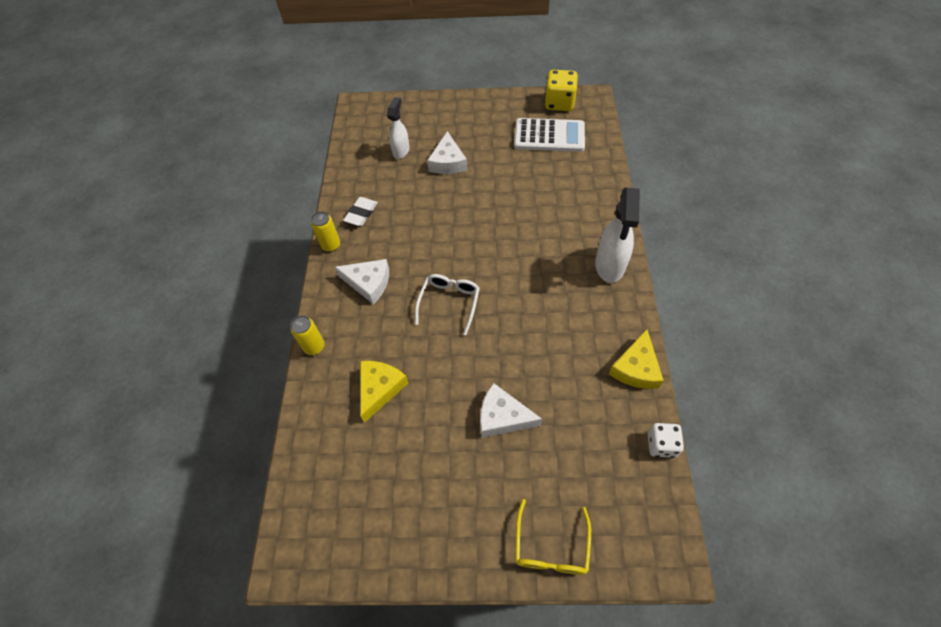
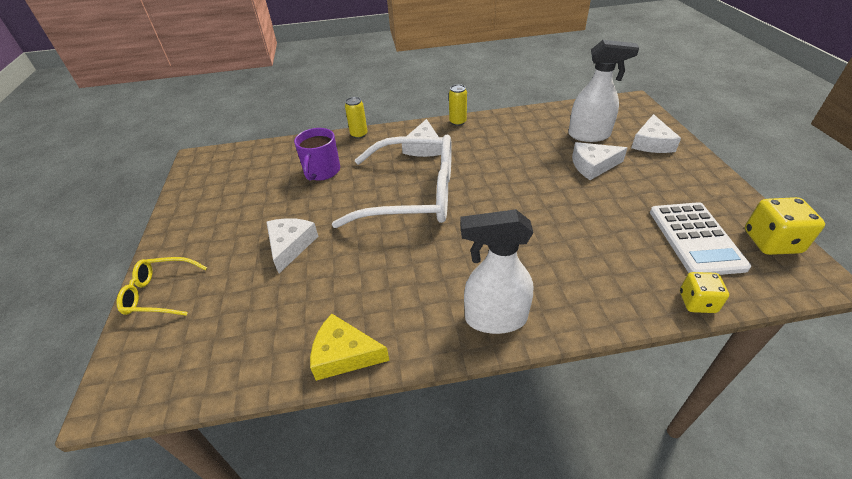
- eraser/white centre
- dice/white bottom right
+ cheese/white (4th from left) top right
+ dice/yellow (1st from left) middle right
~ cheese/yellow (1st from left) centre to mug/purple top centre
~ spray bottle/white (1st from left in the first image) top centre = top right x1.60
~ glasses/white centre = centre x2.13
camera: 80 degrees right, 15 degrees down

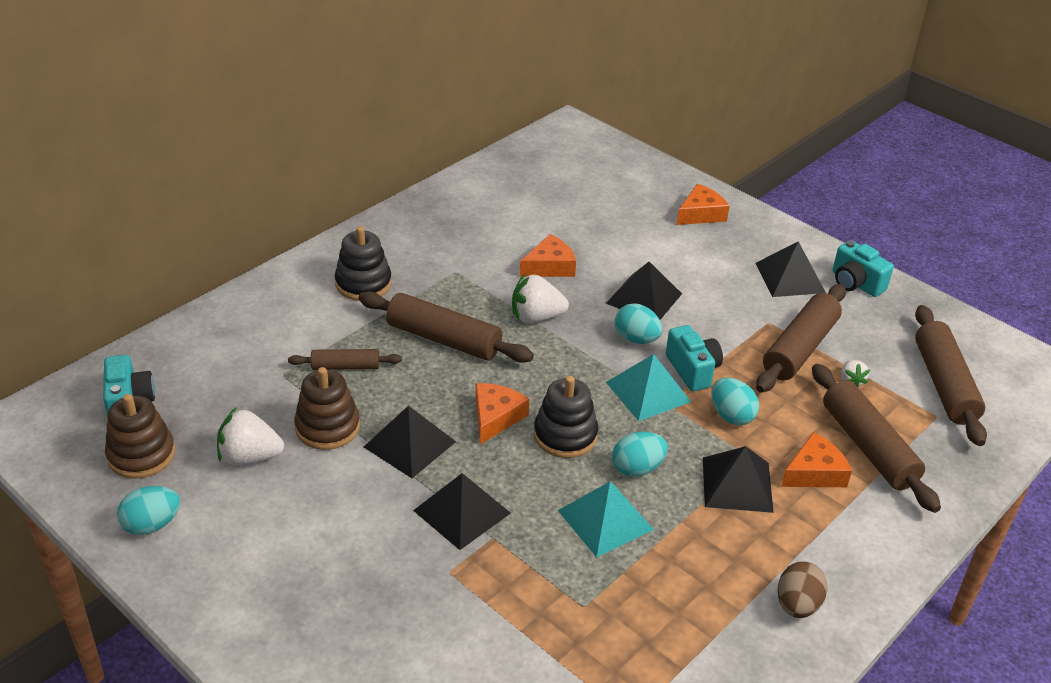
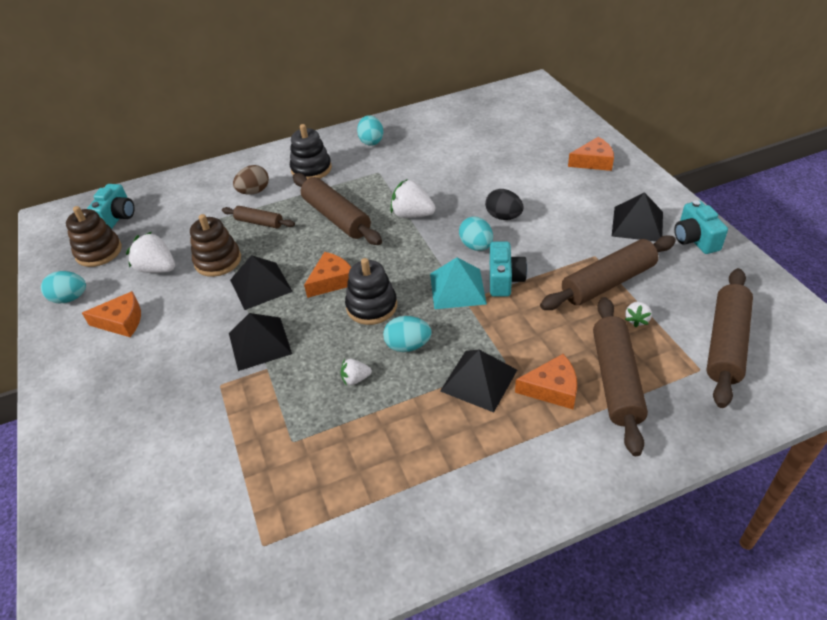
~ cheese/orange (2nd from left in the first image) centre to cheese/orange (1st from left) middle left
~ egg/turquoise (4th from left in the first image) middle right to egg/turquoise (2nd from left) top centre
~ egg/brown bottom right to top left
~ pyramid/turquoise (1st from left) bottom centre to strawberry/white (2nd from left) centre
~ pyramid/black (3rd from left) centre to egg/black top centre
camera: 30 degrees right, 5 degrees up

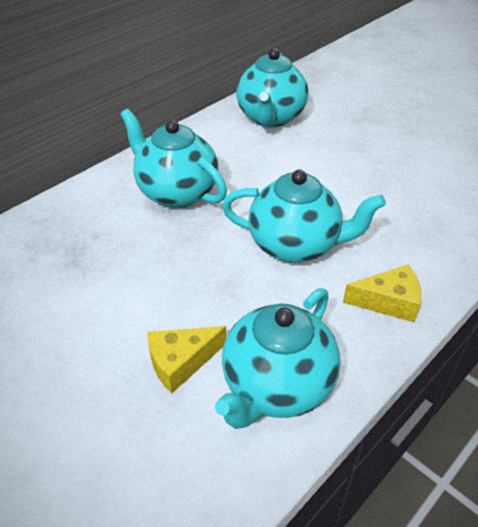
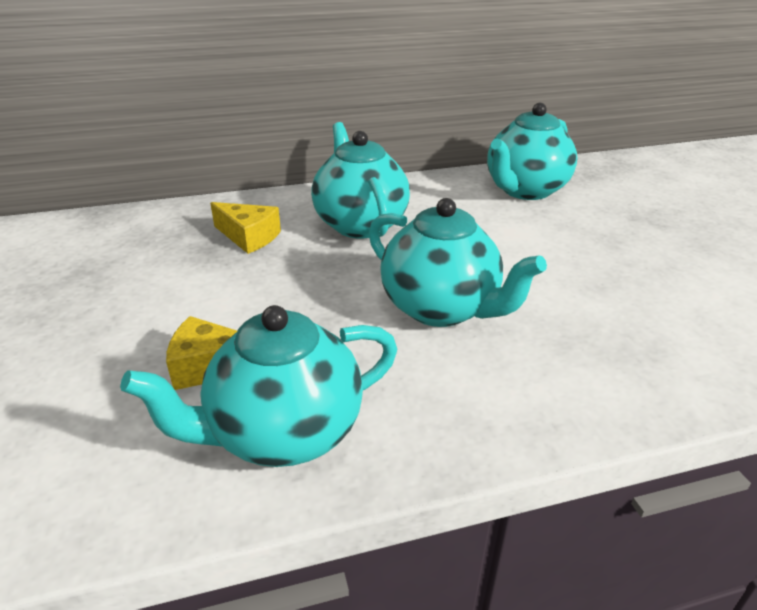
~ cheese/yellow (2nd from left) middle right to middle left
camera: 30 degrees right, 10 degrees down

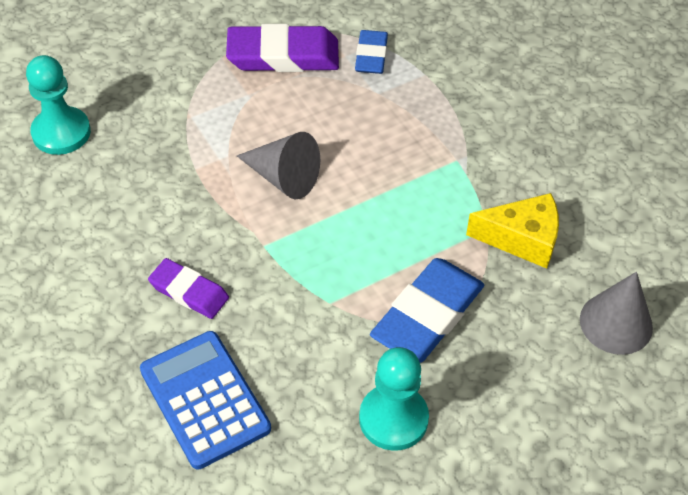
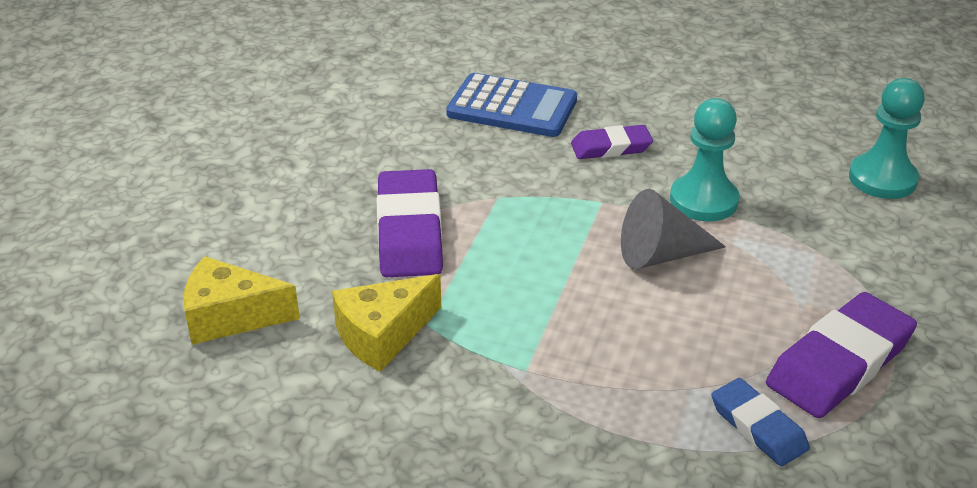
~ pawn/turquoise (2nd from left in the first image) bottom centre to pawn/turquoise (1st from left) top right
~ cone/grey (2nd from left) middle right to cheese/yellow (1st from left) middle left
~ eraser/blue (2nd from left) centre to eraser/purple (1st from left) centre
camera: 140 degrees right, 15 degrees down

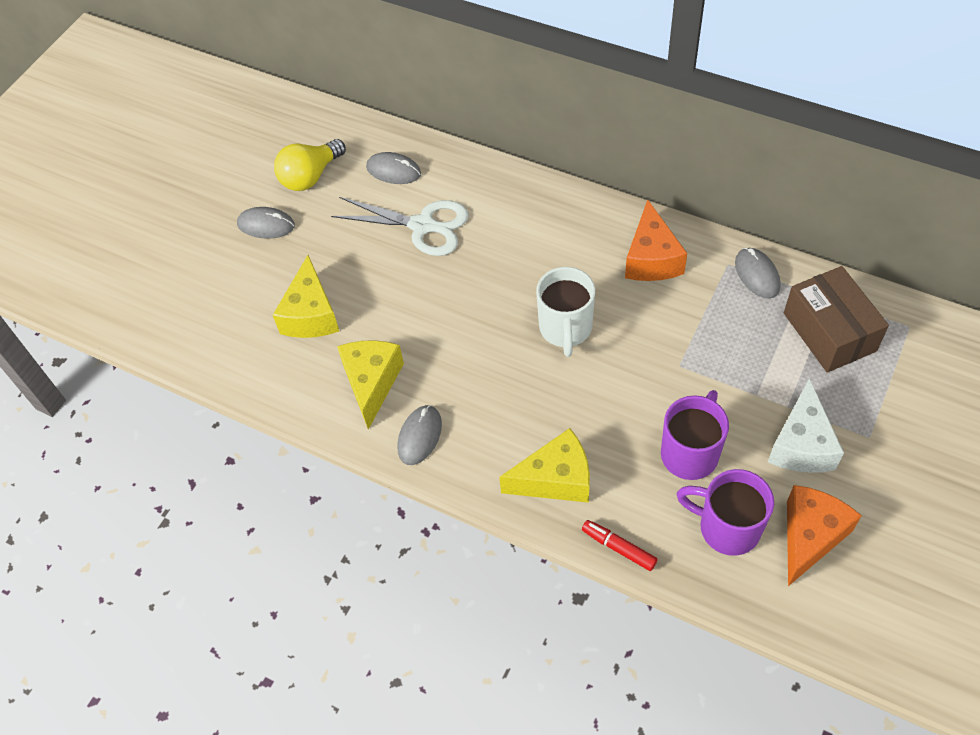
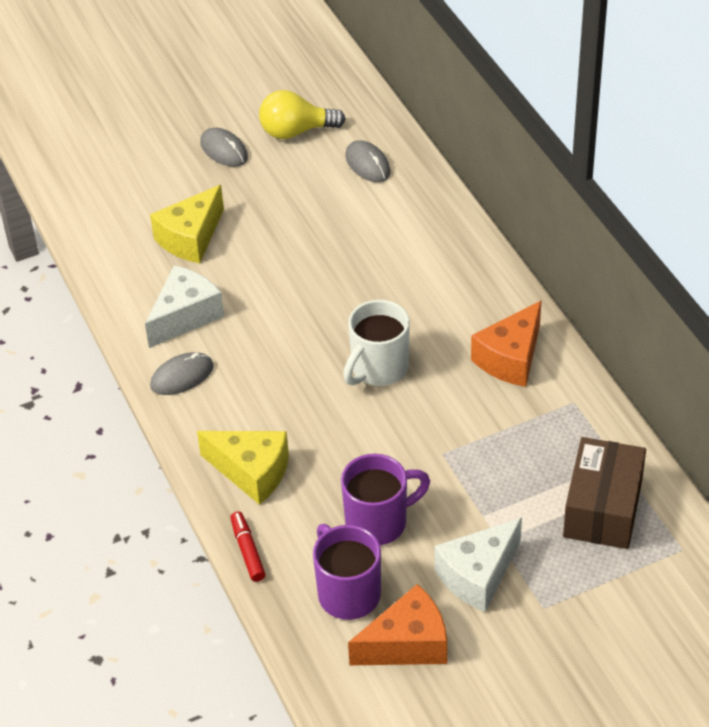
- scissors/white top centre
- mouse/grey (4th from left) middle right
~ cheese/yellow (2nd from left) centre to cheese/white (1st from left) middle left
camera: 35 degrees right, 10 degrees down

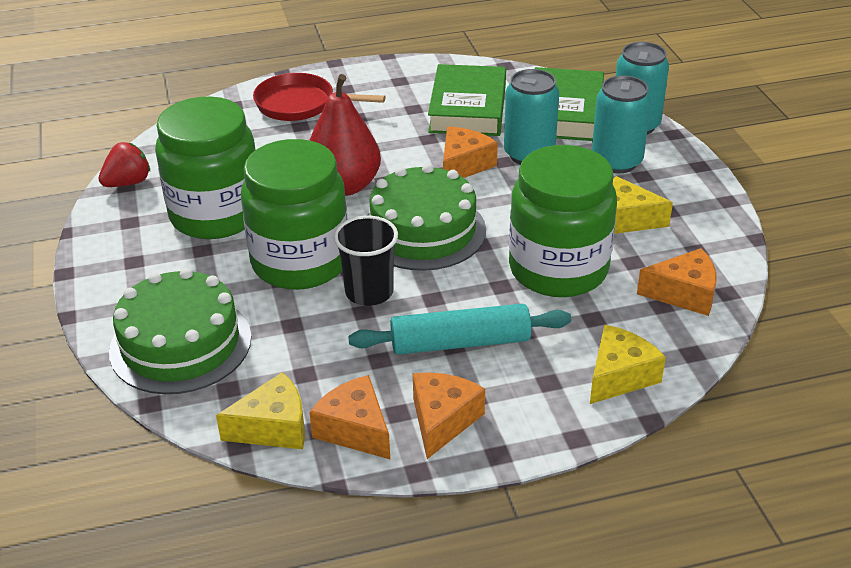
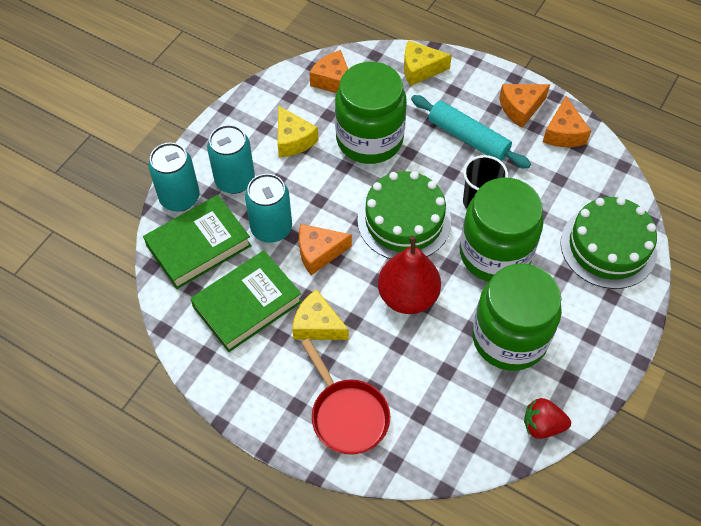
~ cheese/yellow (1st from left in the first image) bottom left to cheese/yellow (2nd from left) centre
camera: 135 degrees left, 20 degrees up

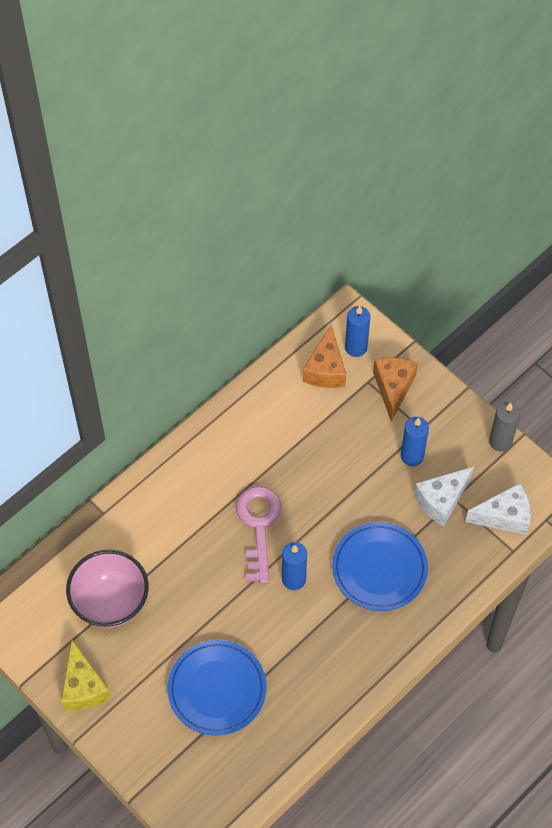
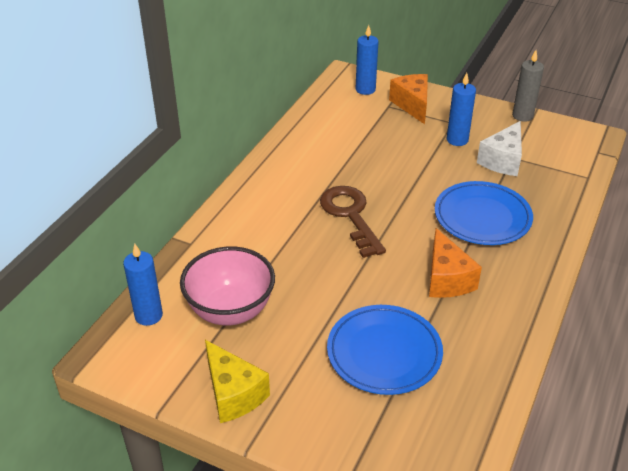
- cheese/white (2nd from left) middle right
~ candle/blue (1st from left) bottom centre to middle left
~ cheese/orange (1st from left in the first image) centre to cheese/orange (2nd from left) middle right
~ key/pink centre to key/brown centre
camera: 20 degrees left, 20 degrees down

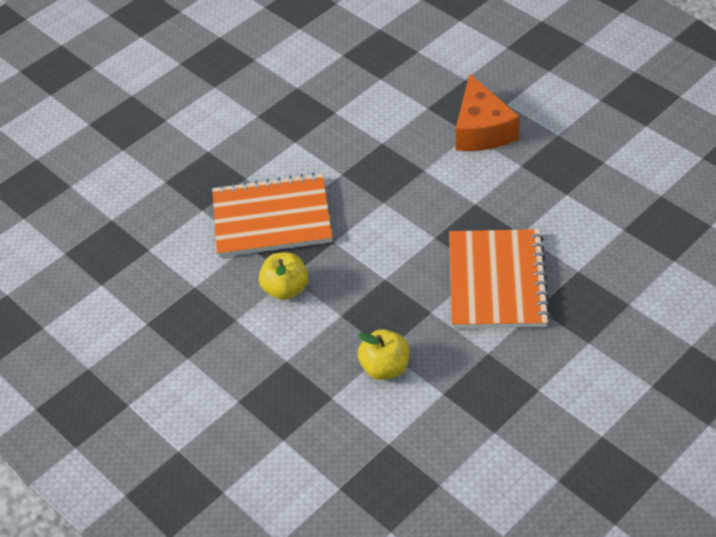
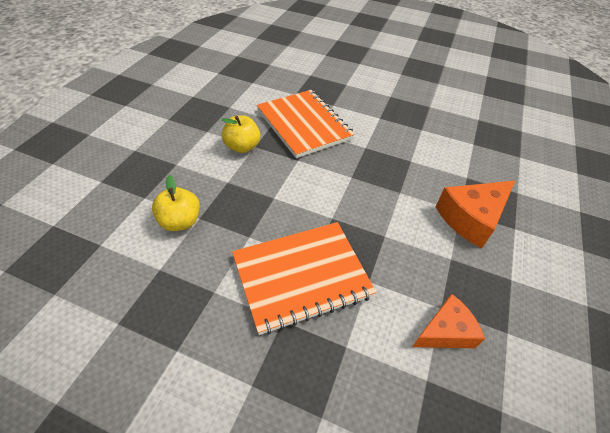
+ cheese/orange (1st from left) bottom right
camera: 60 degrees right, 0 degrees up

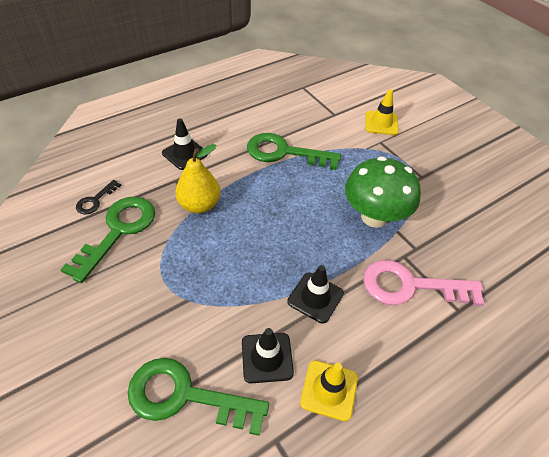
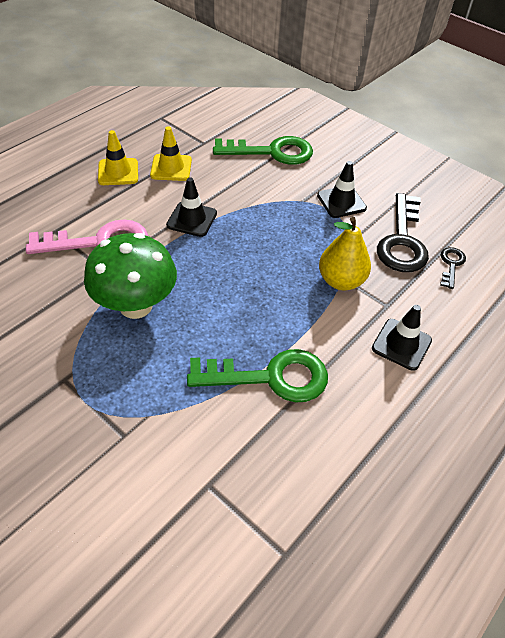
~ traffic cone/black (2nd from left) bottom centre to top right
~ traffic cone/yellow (2nd from left in the first image) top right to traffic cone/yellow (1st from left) top left
~ key/green (1st from left) middle left to key/black (1st from left) middle right
camera: 165 degrees right, 0 degrees up

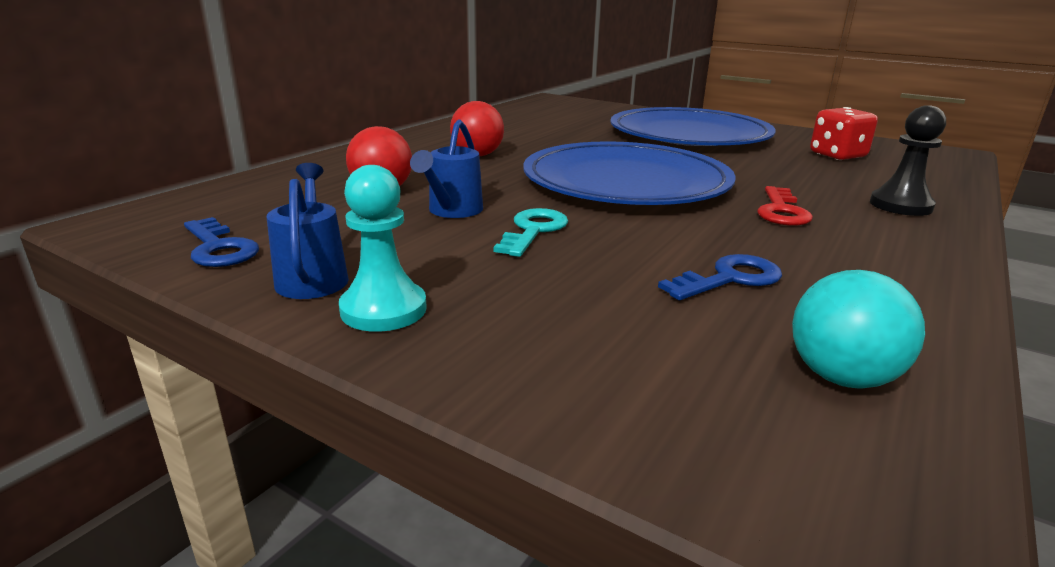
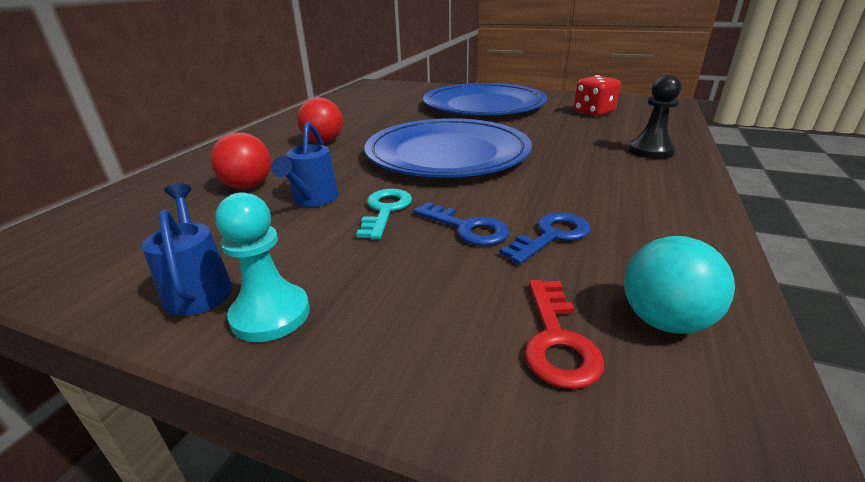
~ key/blue (1st from left) middle left to centre
~ key/red middle right to bottom centre
camera: 10 degrees left, 5 degrees up

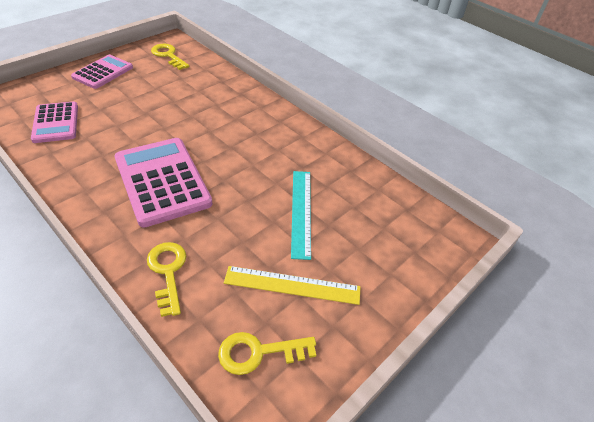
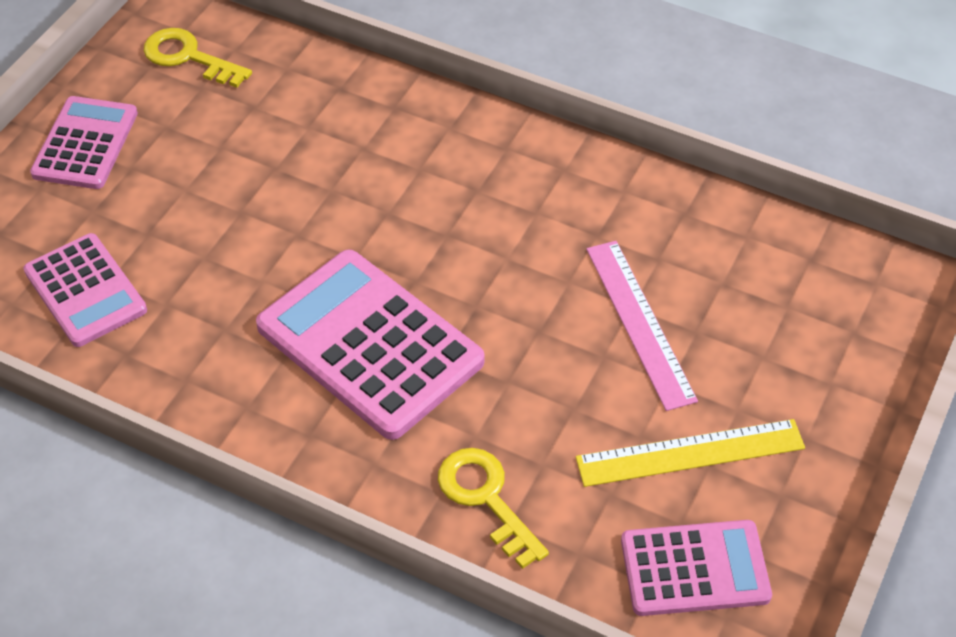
~ key/yellow (3rd from left) bottom centre to calculator/pink (4th from left) bottom right
~ ruler/turquoise centre to ruler/pink middle right
camera: 15 degrees left, 5 degrees up

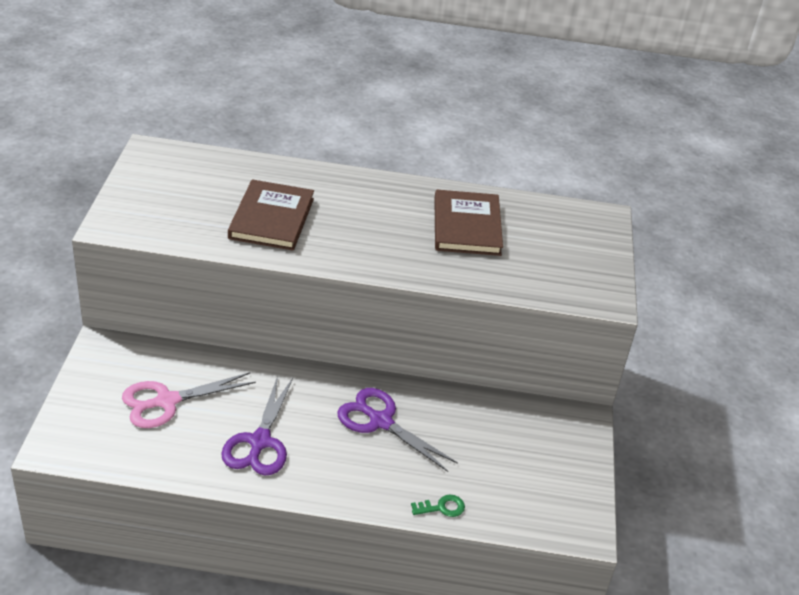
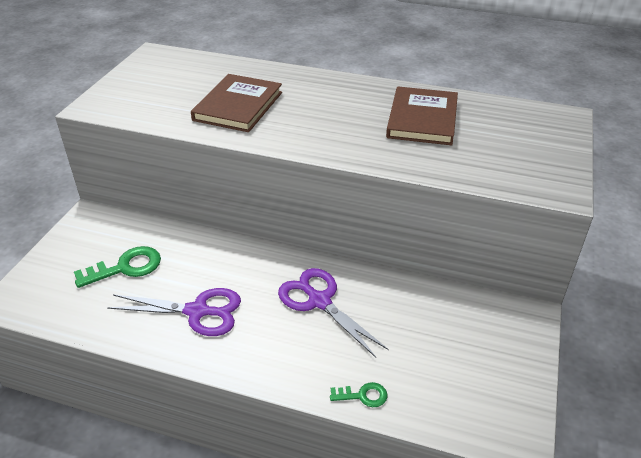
~ scissors/pink bottom left to key/green (1st from left) middle left
~ scissors/purple (1st from left) bottom left = bottom left 105 degrees counterclockwise
camera: 15 degrees right, 0 degrees up

